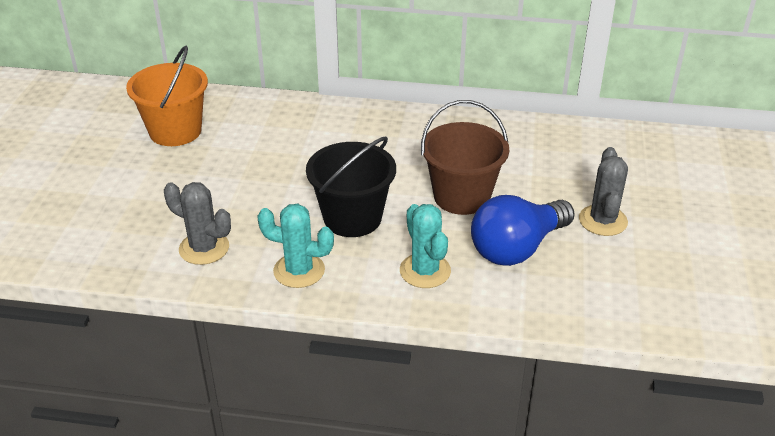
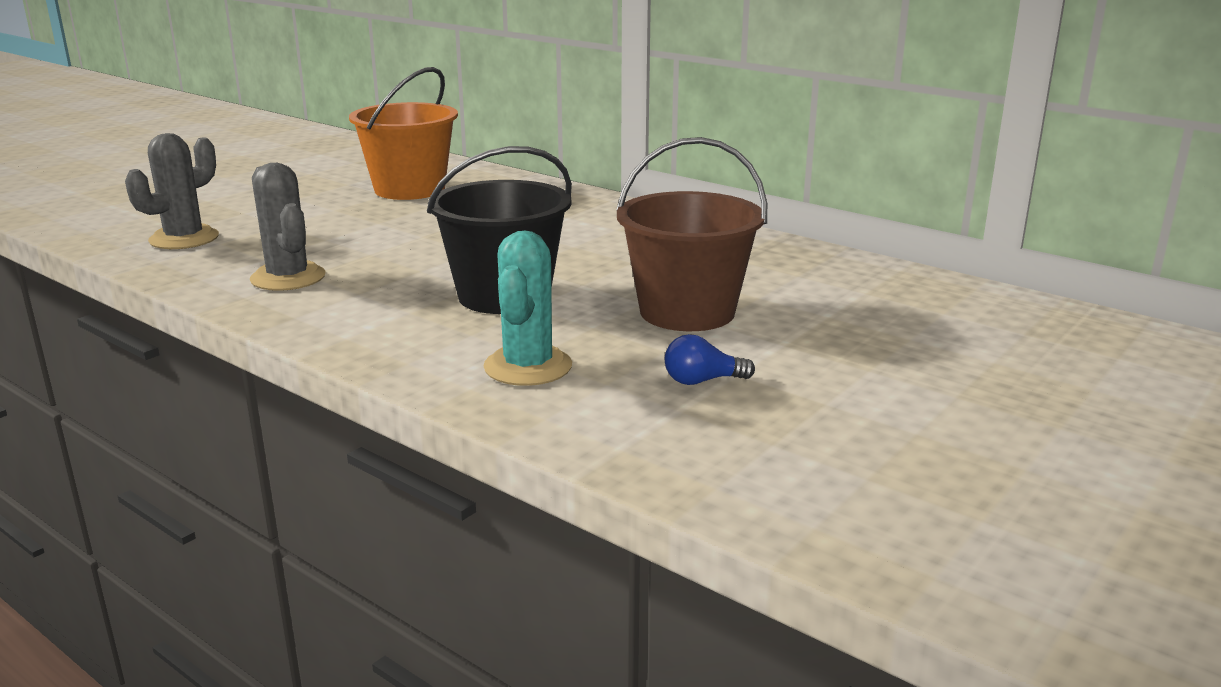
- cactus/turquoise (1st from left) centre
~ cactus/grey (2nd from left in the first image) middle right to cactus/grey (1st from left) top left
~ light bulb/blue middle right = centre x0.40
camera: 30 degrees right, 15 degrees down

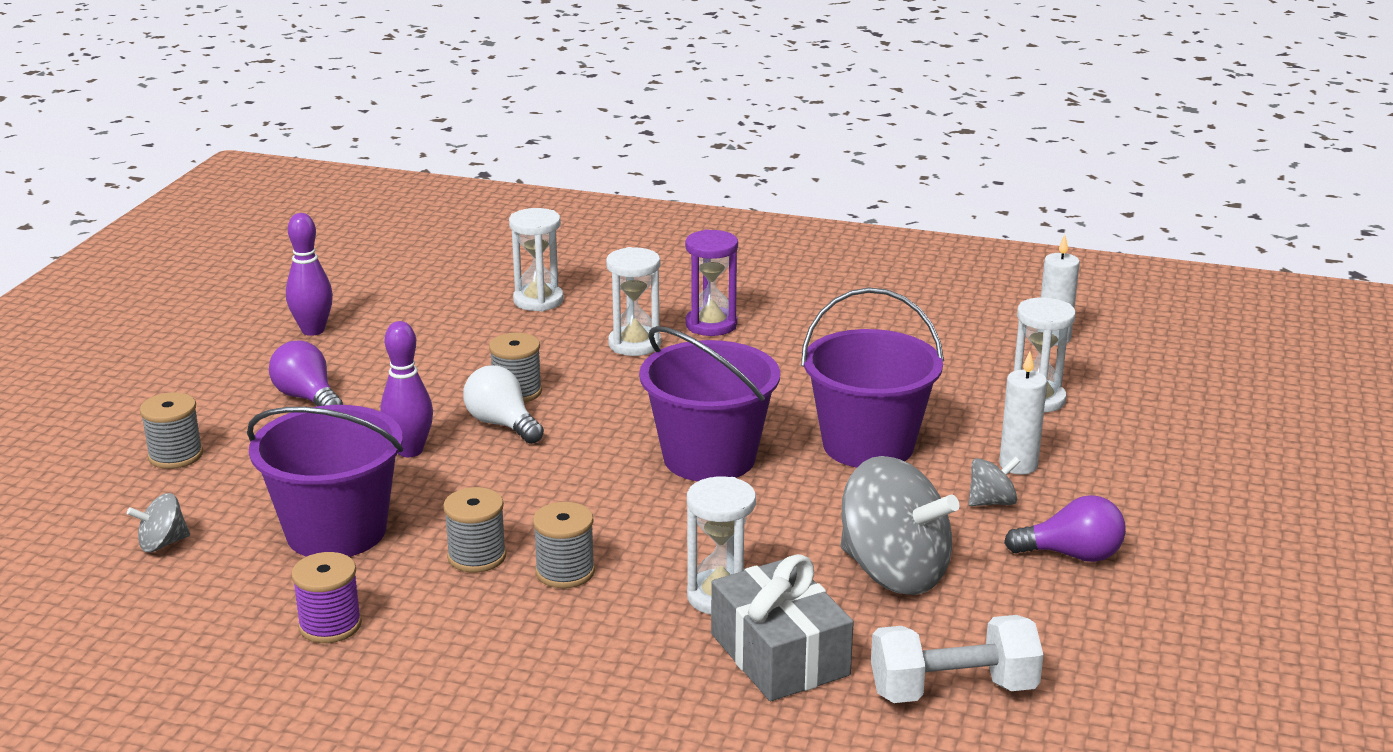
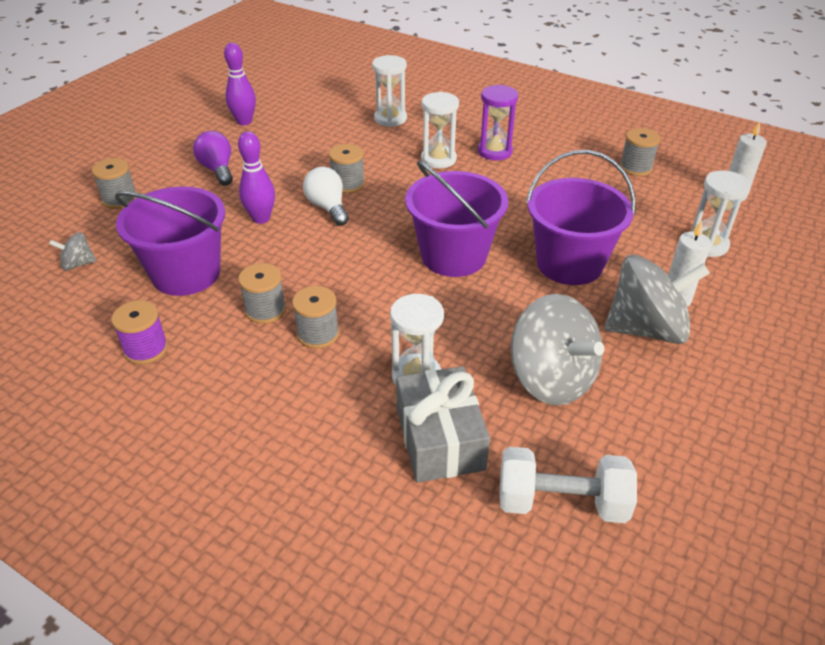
- light bulb/purple (2nd from left) bottom right
+ spool/grey (5th from left) top right
~ spinning top/grey (3rd from left) middle right = middle right x2.21
camera: 15 degrees right, 15 degrees up

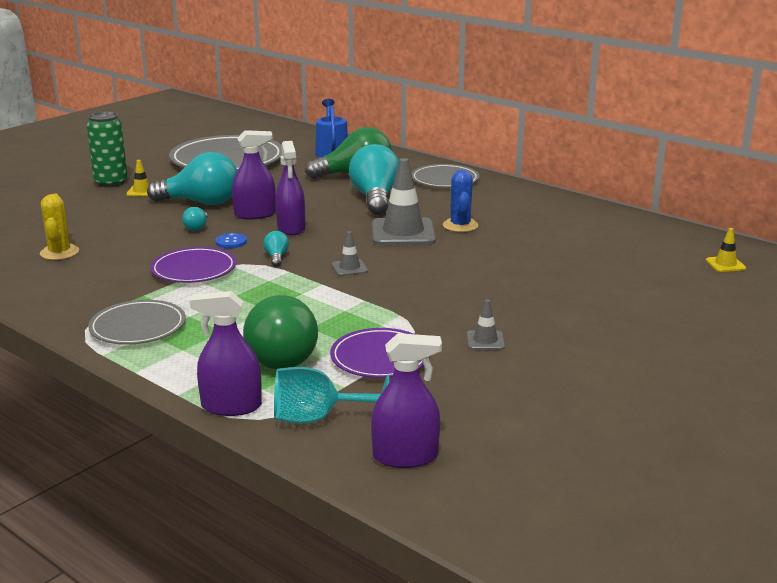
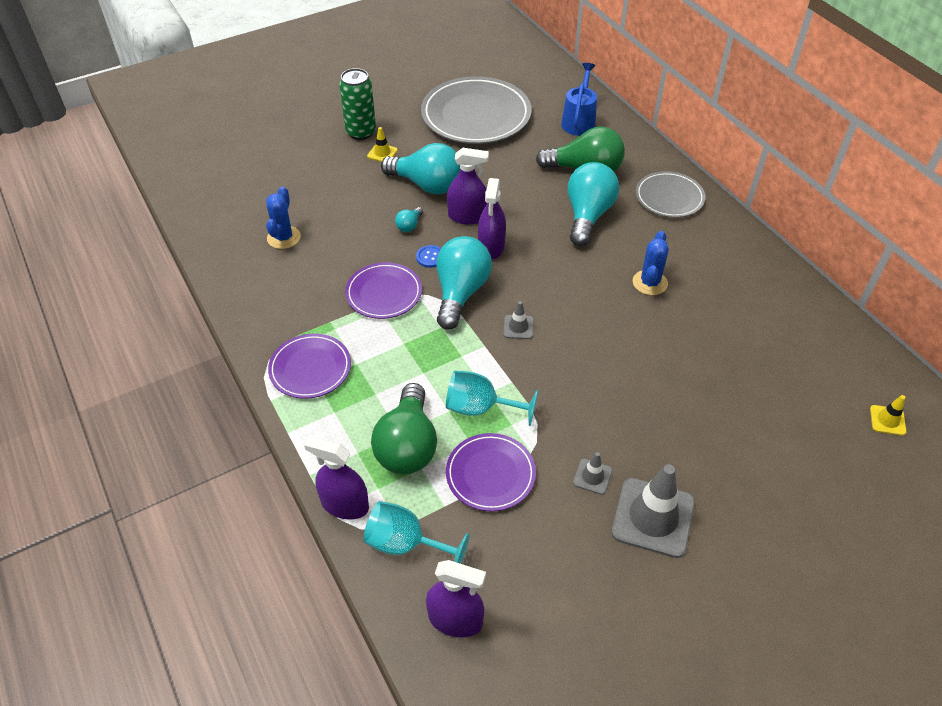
+ goblet/turquoise (2nd from left) centre
~ traffic cone/grey (2nd from left in the first image) centre to traffic cone/grey (3rd from left) bottom right
~ cactus/yellow middle left to cactus/blue (1st from left) top left
~ plate/grey (1st from left) middle left to plate/purple (1st from left) middle left
~ light bulb/turquoise (3rd from left) centre = centre x2.32
camera: 20 degrees right, 25 degrees up

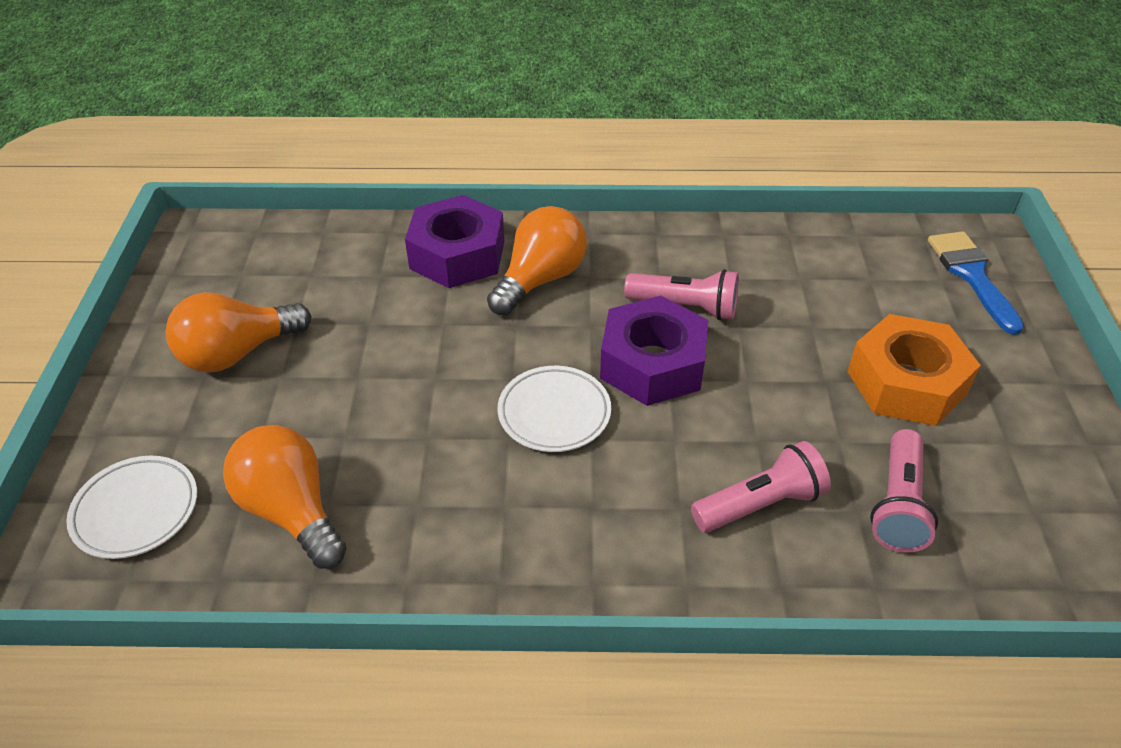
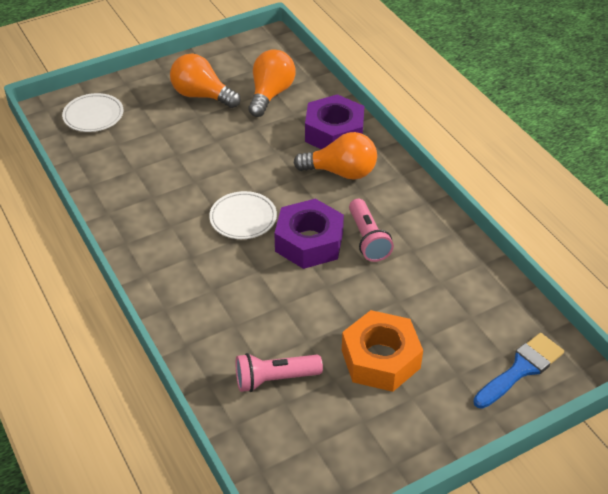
- flashlight/pink (2nd from left) middle right
~ light bulb/orange (2nd from left) middle left to top centre
camera: 60 degrees right, 0 degrees up

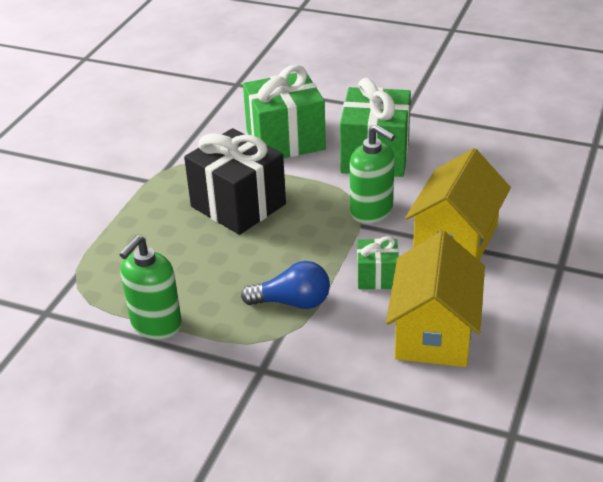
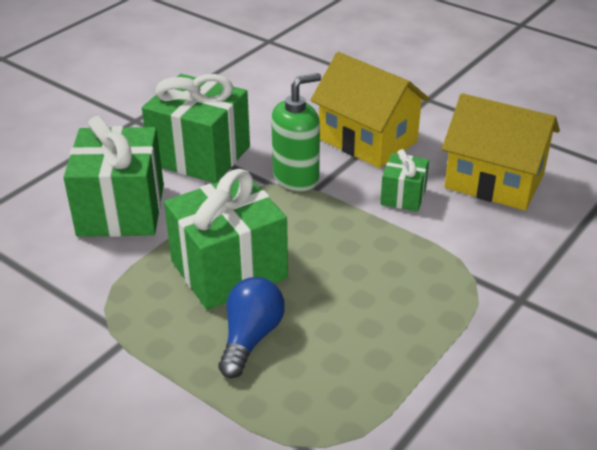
- soap dispenser/green (1st from left) middle left
~ light bulb/blue centre to bottom centre
~ gift/black centre to gift/green (3rd from left) centre
camera: 75 degrees left, 0 degrees up

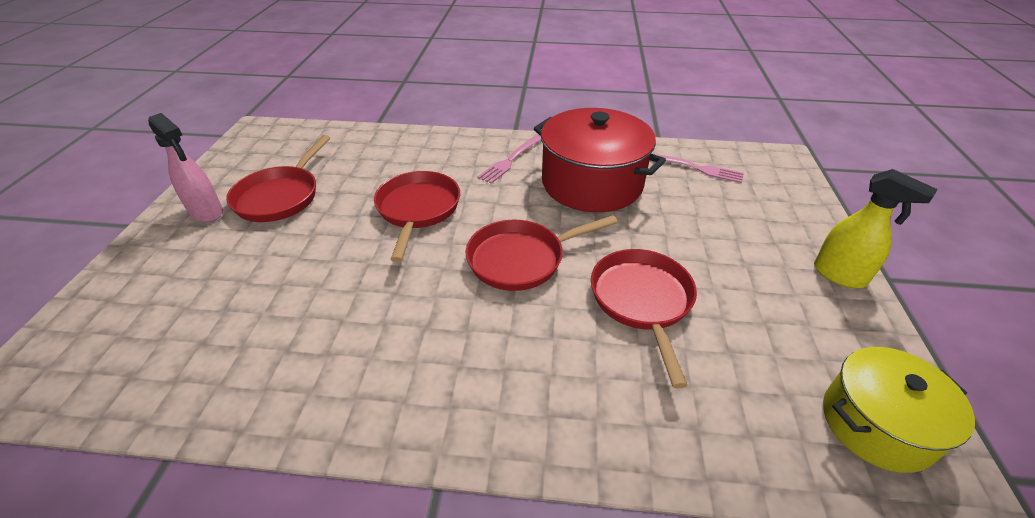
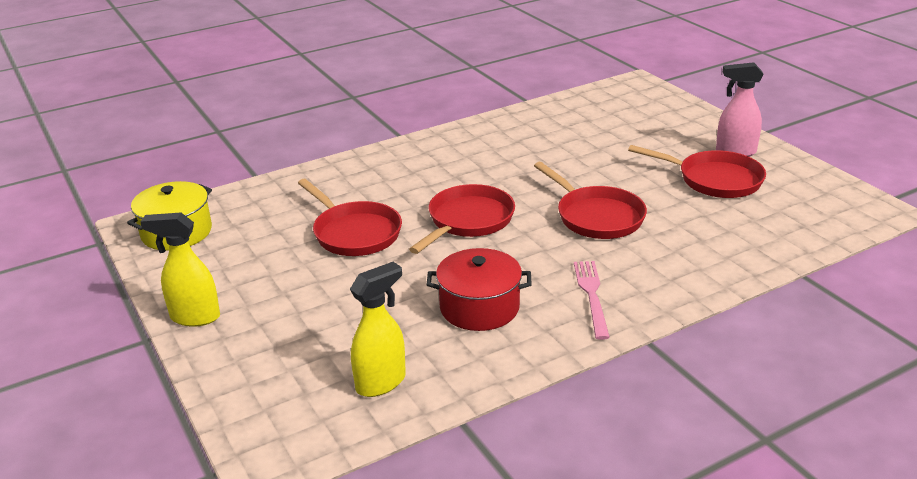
~ fork/pink (2nd from left) top right to spray bottle/yellow (2nd from left) bottom centre
~ pan/red (1st from left in the first image) middle left = middle right 135 degrees clockwise
~ pot/red top centre = centre x0.64
camera: 145 degrees right, 10 degrees down

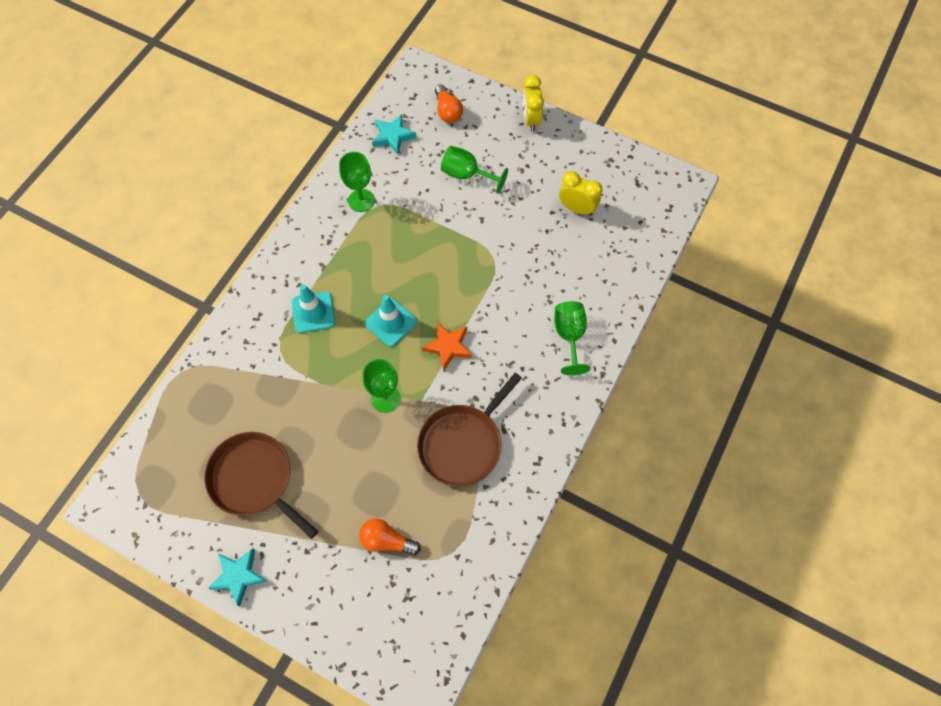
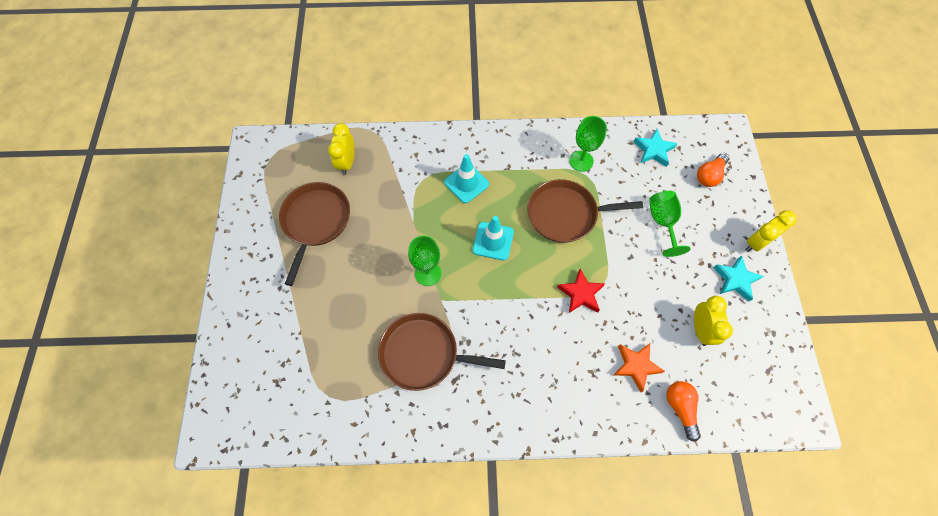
- goblet/green (4th from left) centre
+ clock/yellow (1st from left) top centre
+ pan/brown (3rd from left) centre
+ star/red centre
~ star/turquoise (1st from left in the first image) bottom left to star/turquoise (2nd from left) middle right
~ light bulb/orange (1st from left) bottom centre to bottom right
~ star/orange centre to bottom right
camera: 60 degrees right, 0 degrees up

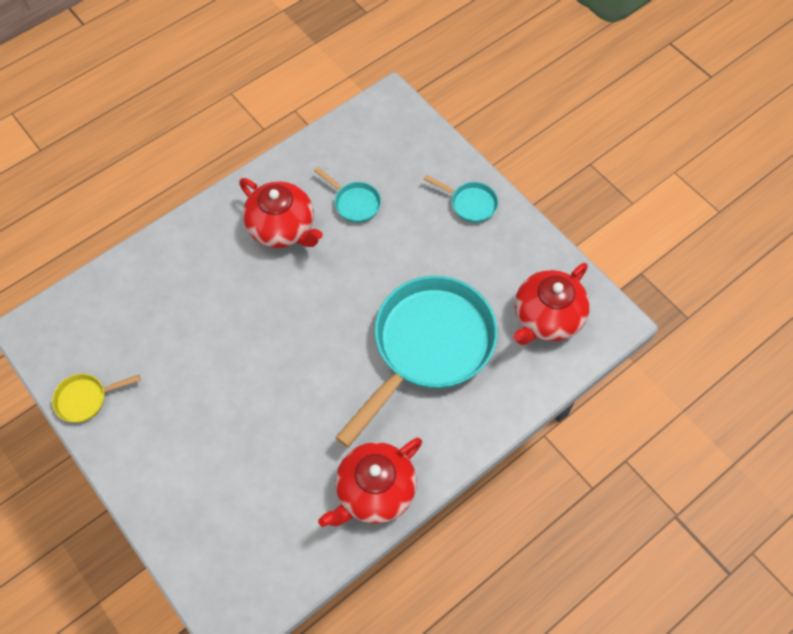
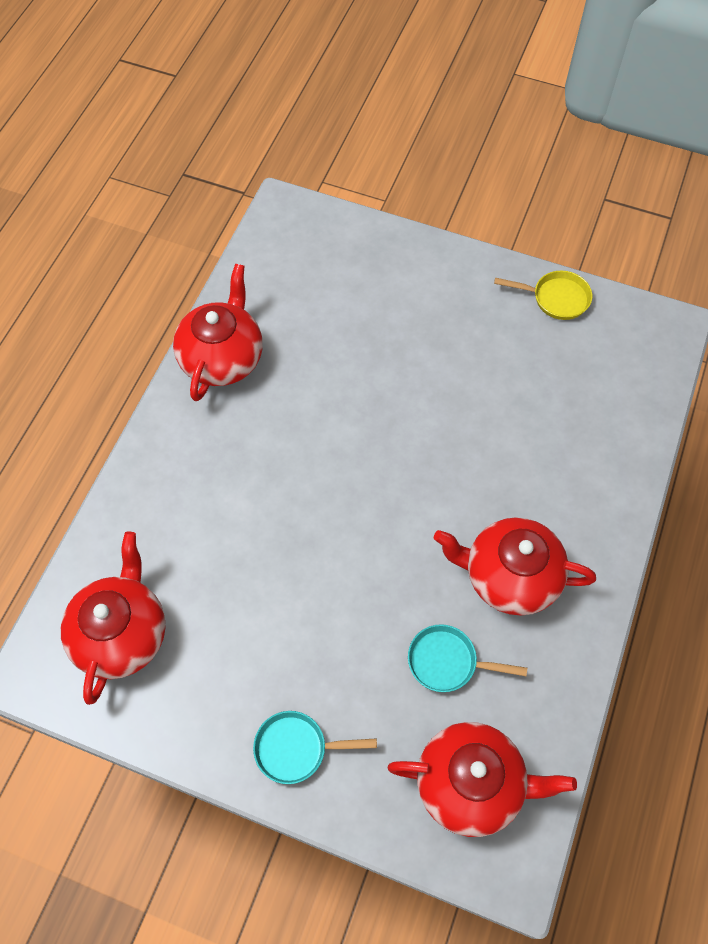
- pan/turquoise (2nd from left) centre
+ teapot/red (3rd from left) bottom right
~ pan/yellow middle left = top right 60 degrees clockwise
camera: 150 degrees right, 0 degrees up

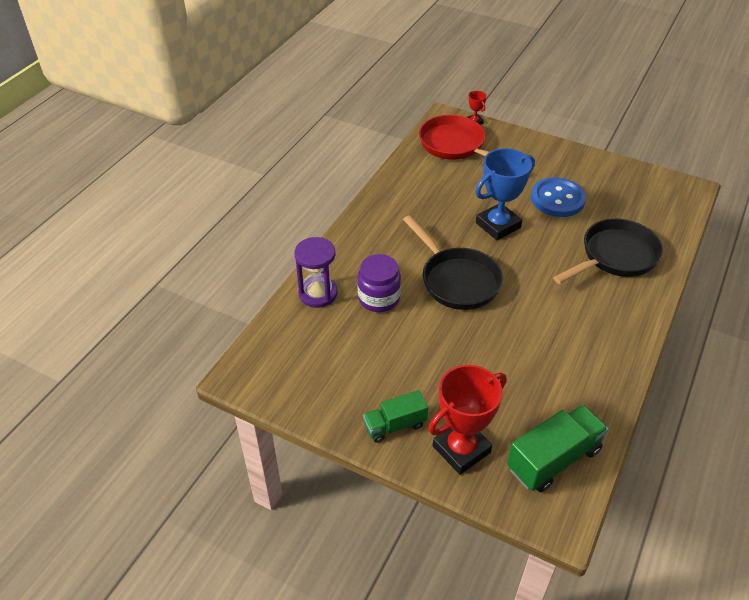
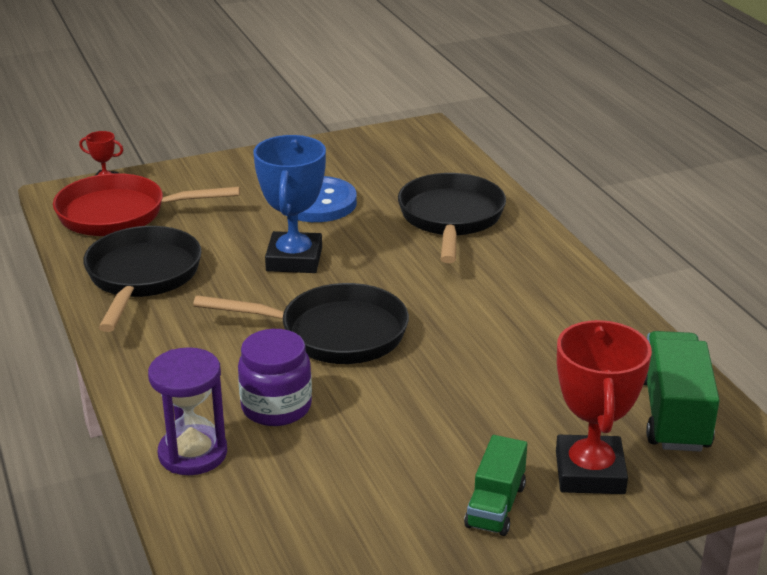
+ pan/black (1st from left) middle left
camera: 50 degrees left, 15 degrees down

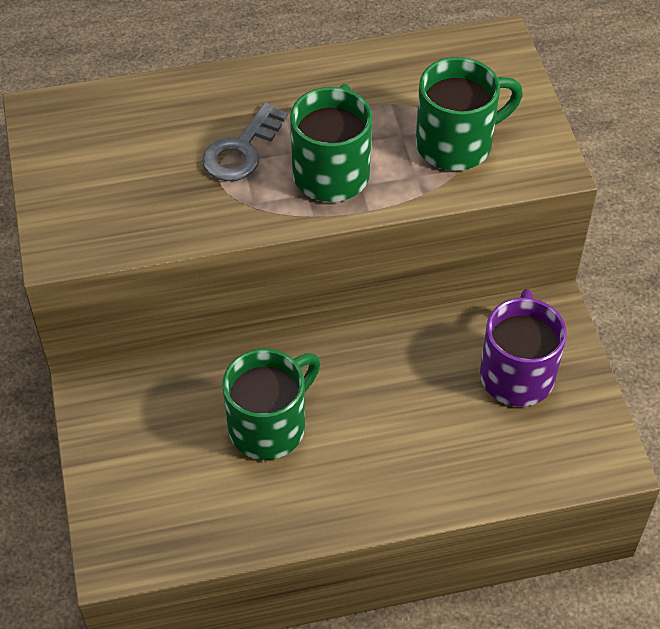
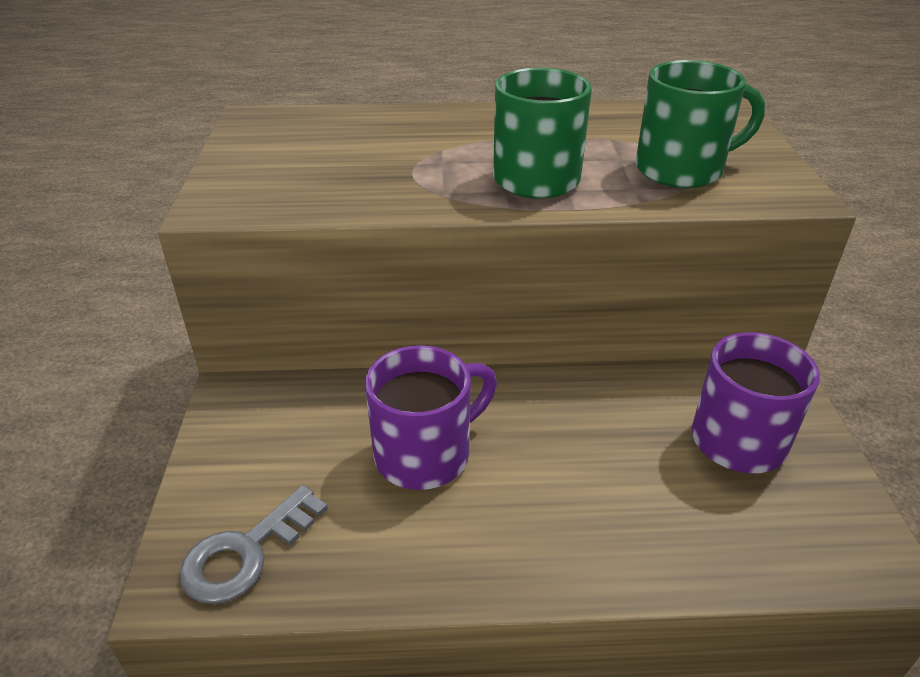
~ key/grey top centre to bottom left
~ mug/green (1st from left) centre to mug/purple (1st from left) centre
camera: 10 degrees right, 15 degrees down

